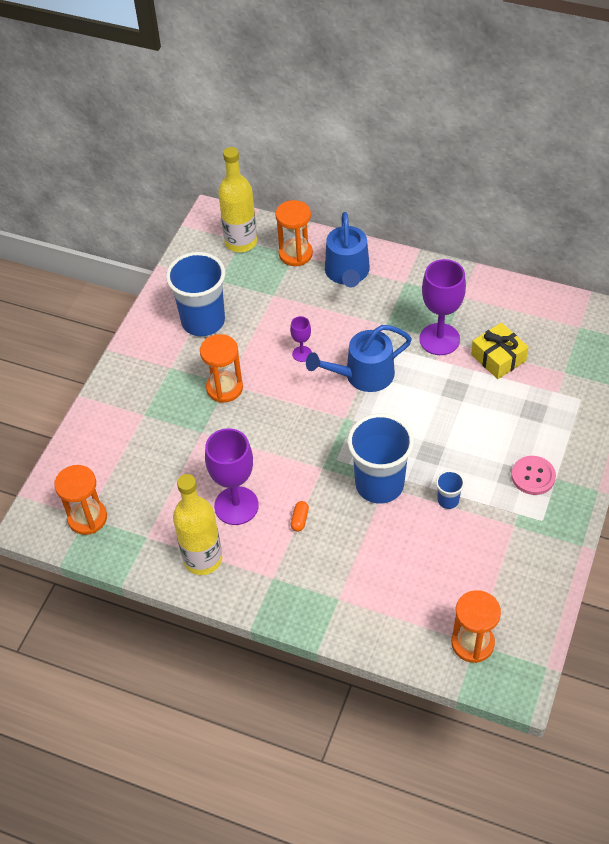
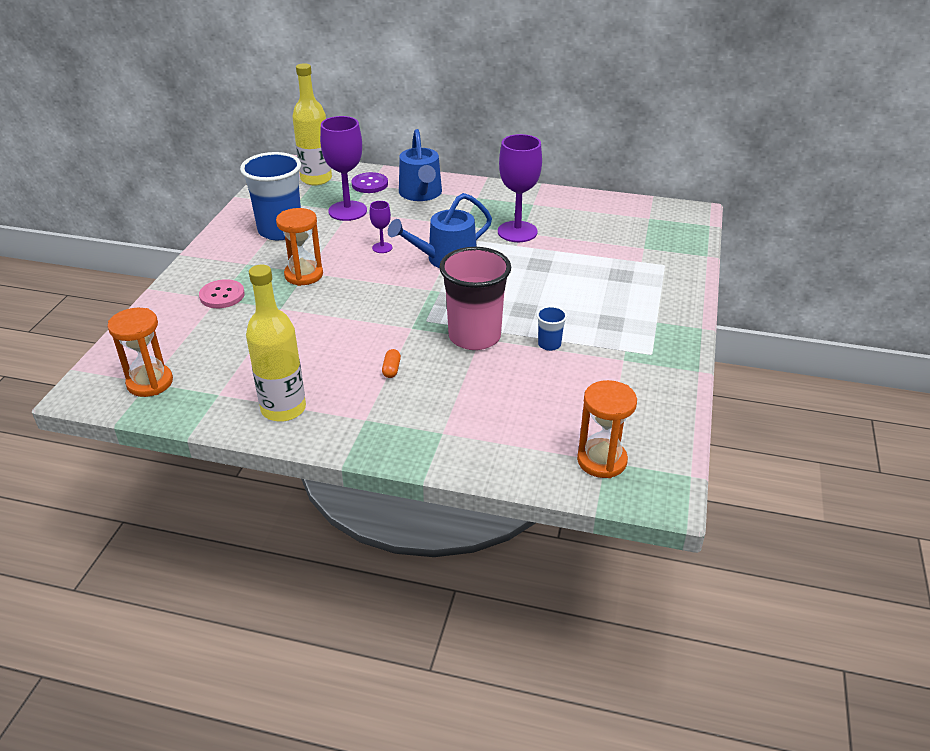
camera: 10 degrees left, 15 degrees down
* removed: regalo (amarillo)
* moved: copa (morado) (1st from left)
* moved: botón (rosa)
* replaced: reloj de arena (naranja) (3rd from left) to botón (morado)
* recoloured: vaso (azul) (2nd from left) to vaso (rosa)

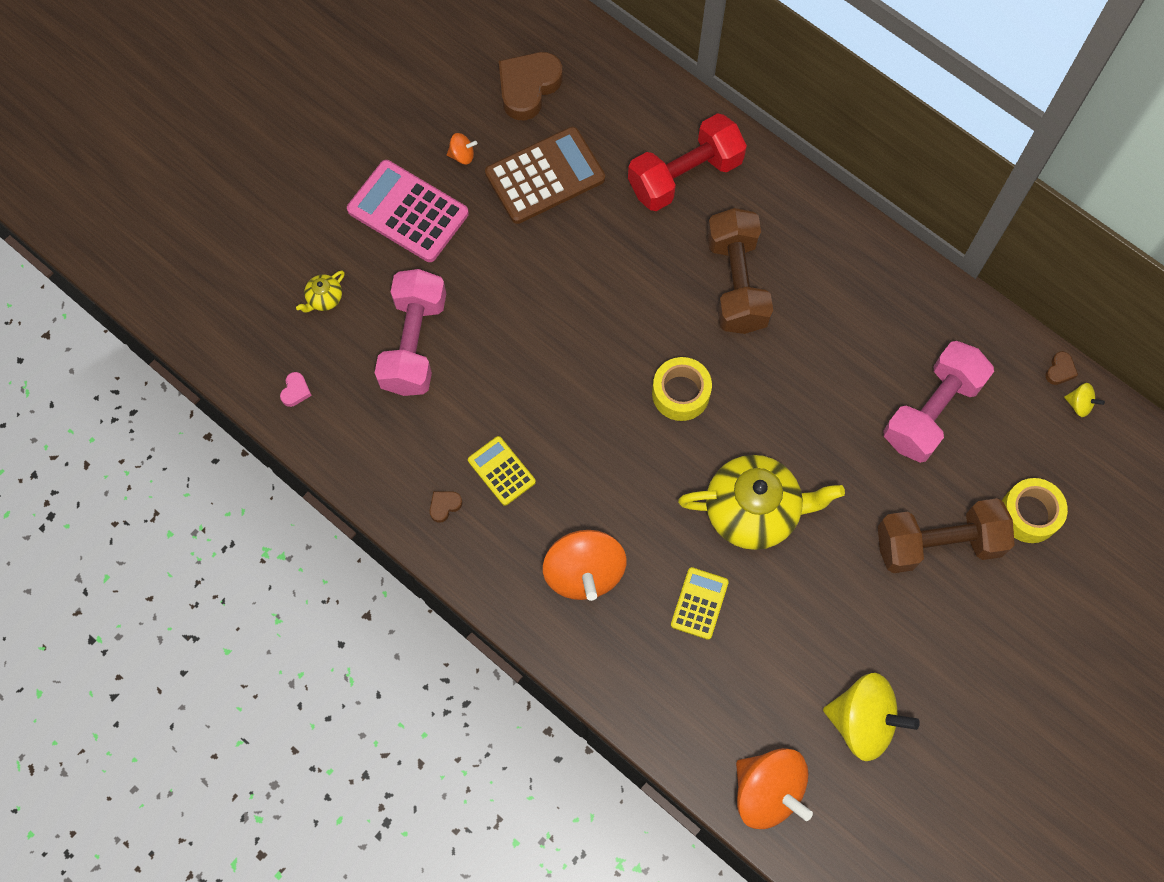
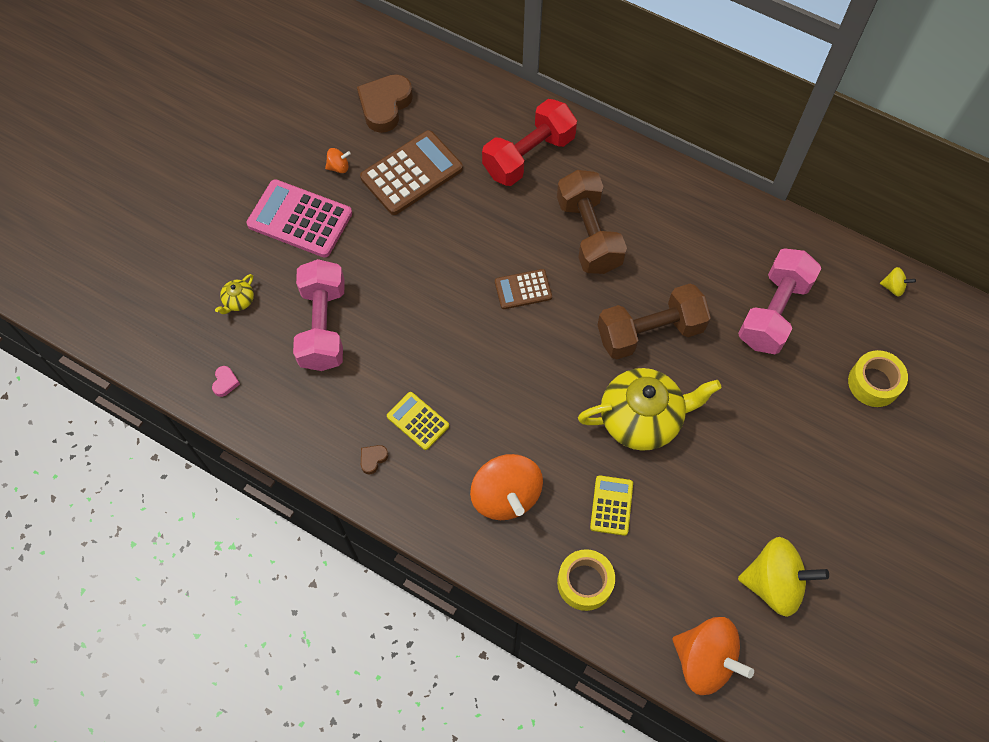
camera: 10 degrees left, 5 degrees down
* removed: corazón (marrón) (3rd from left)
* added: calculadora (marrón) (2nd from left)
* moved: cinta adhesiva (amarillo) (1st from left)
* moved: mancuerna (marrón) (2nd from left)

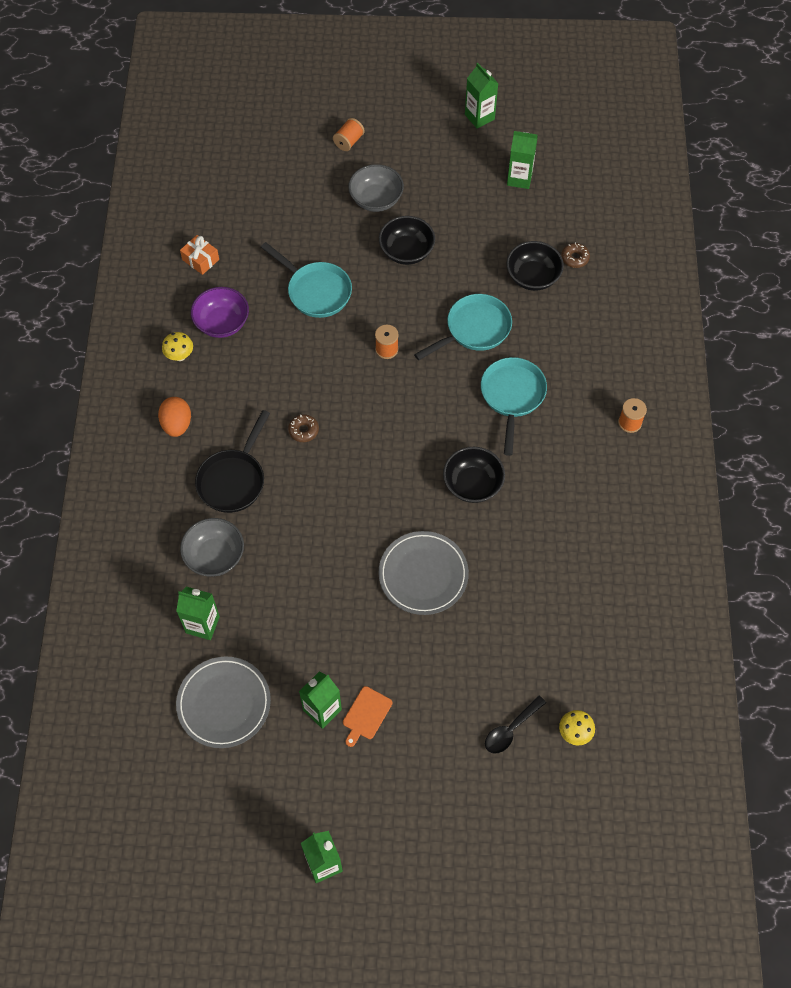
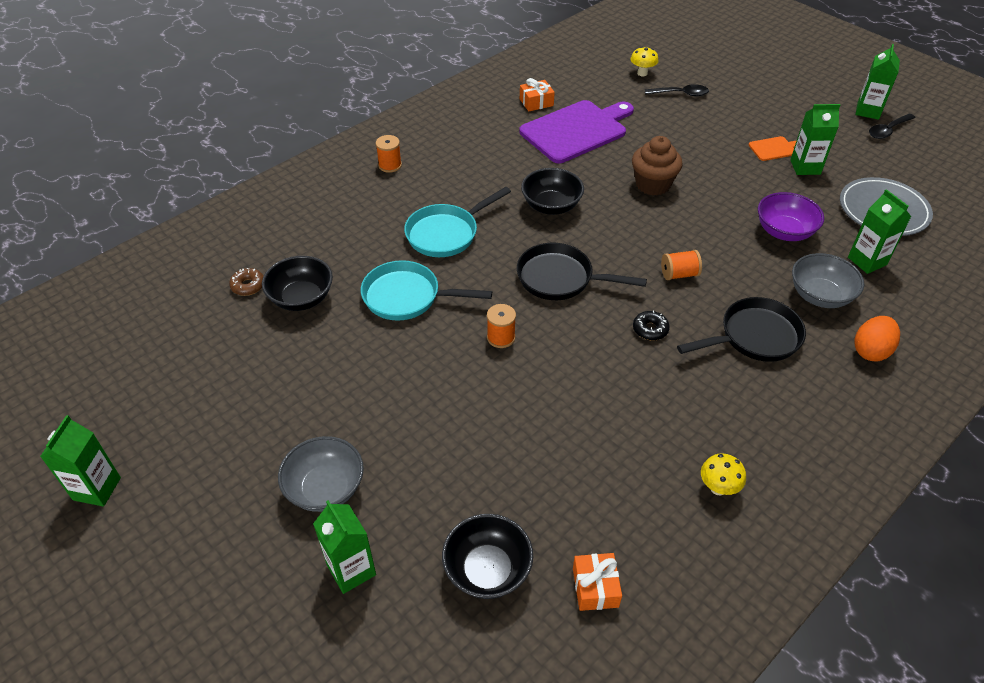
camera: 135 degrees left, 15 degrees down
* removed: sartén (turquesa) (1st from left)
* added: sartén (negro) (1st from left)
* added: tabla de cortar (morado)
* added: regalo (naranja) (1st from left)
* added: cuchara (negro) (2nd from left)
* moved: huevo (naranja)
* moved: cuenco (morado)
* moved: carrete (naranja) (1st from left in the first image) to carrete (naranja) (3rd from left)
* moved: cuenco (negro) (1st from left in the first image) to cuenco (negro) (2nd from left)
* moved: cartón de leche (verde) (5th from left in the first image) to cartón de leche (verde) (2nd from left)
* replaced: plato (gris) (2nd from left) to magdalena (marrón)
* recoloured: rosquilla (marrón) (1st from left) to rosquilla (negro)

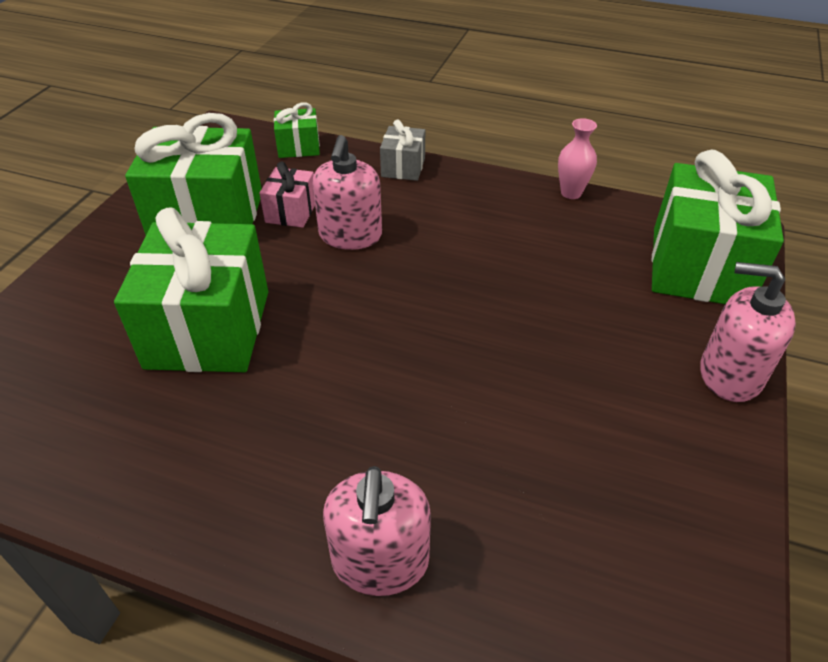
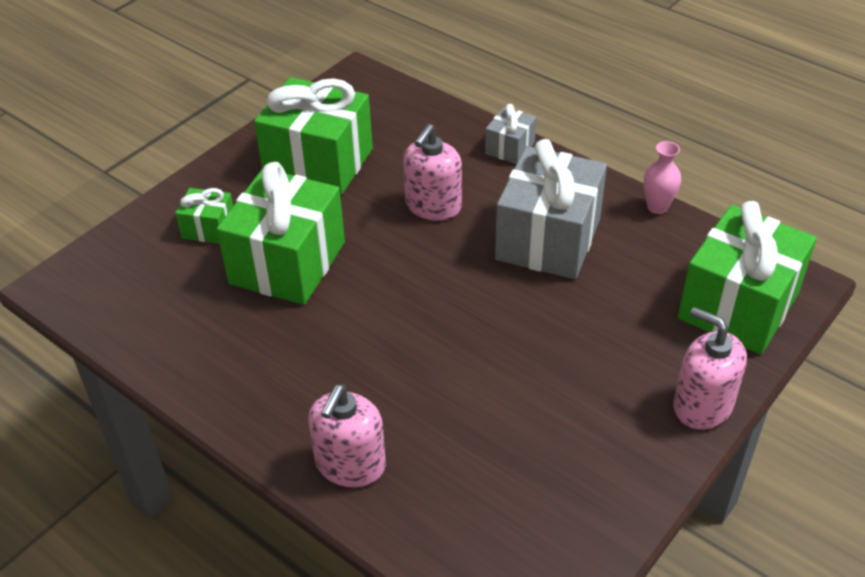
camera: 20 degrees right, 0 degrees up
* removed: regalo (rosa)
* added: regalo (gris) (2nd from left)
* moved: regalo (verde) (3rd from left in the first image) to regalo (verde) (1st from left)

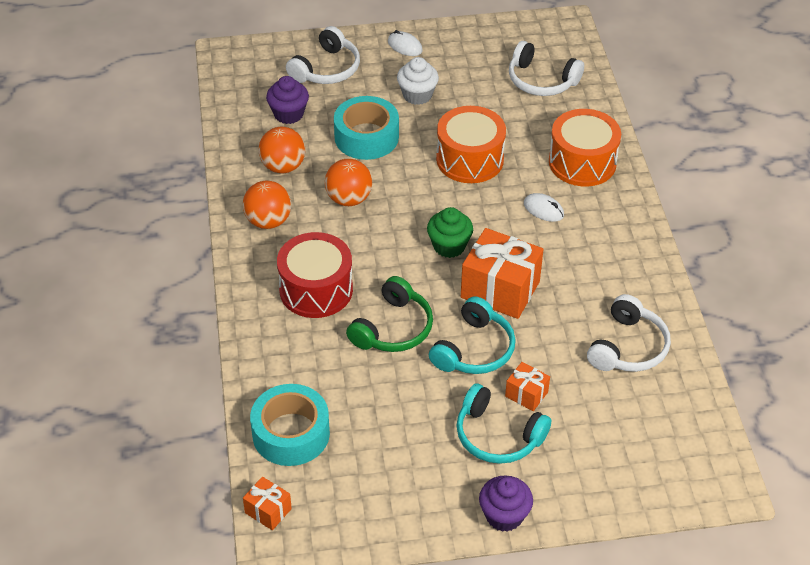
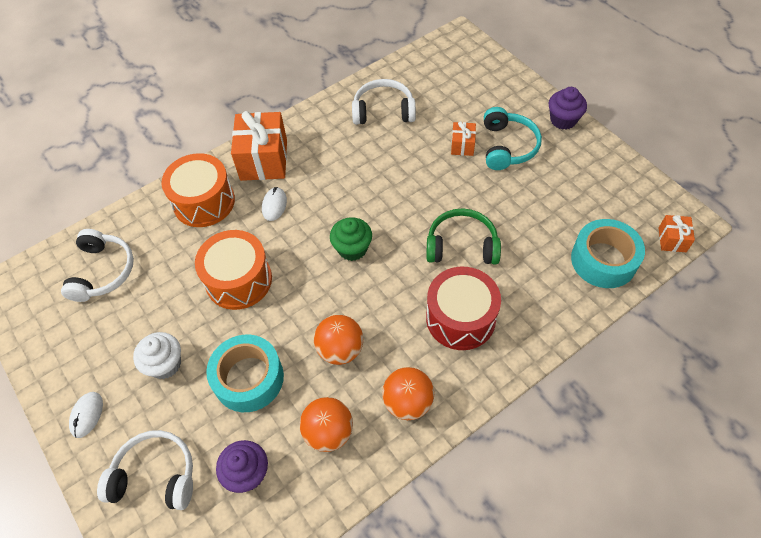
camera: 115 degrees left, 10 degrees up
* removed: auriculares (turquesa) (1st from left)
* moved: regalo (naranja) (2nd from left in the first image) to regalo (naranja) (1st from left)

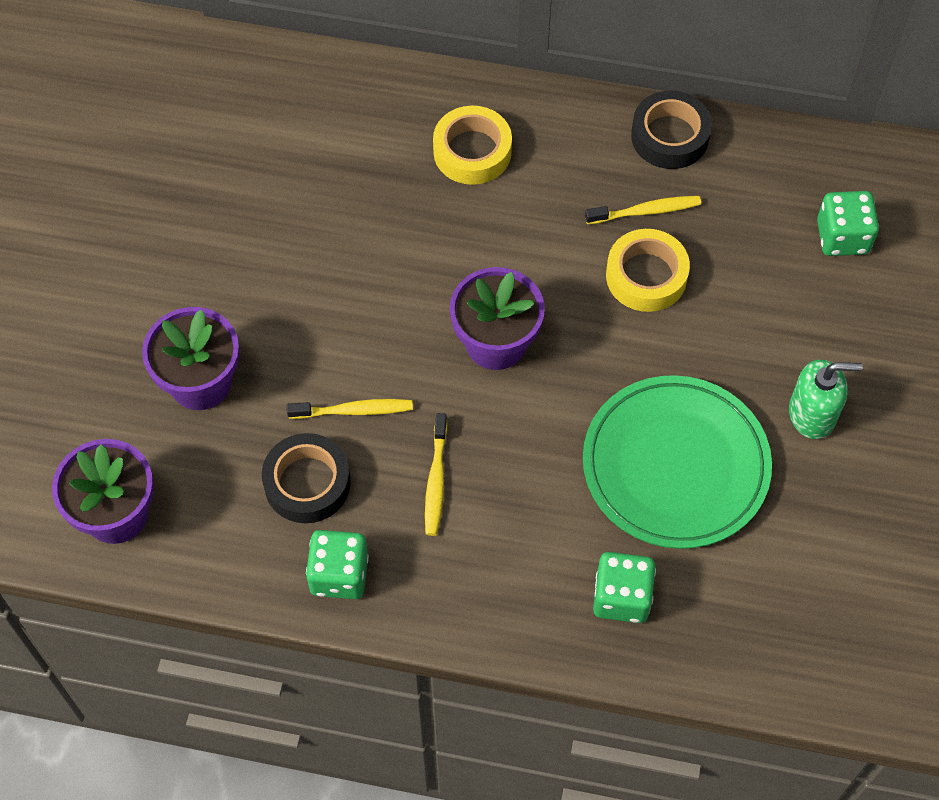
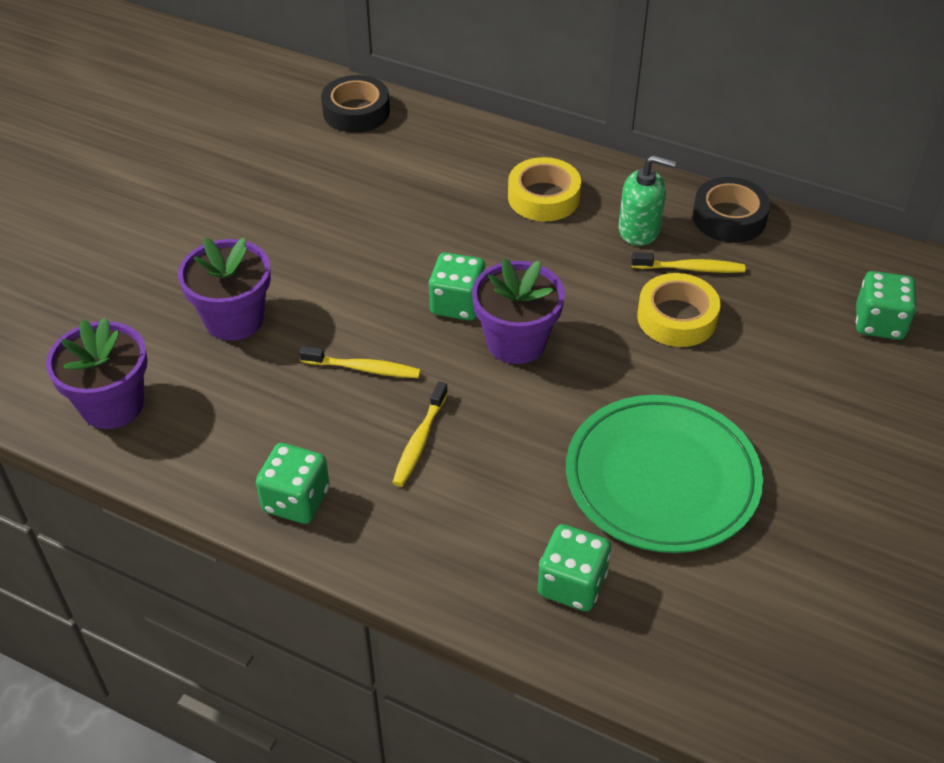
camera: 15 degrees right, 15 degrees down
* added: dado (verde) (2nd from left)
* moved: cinta adhesiva (negro) (1st from left)
* moved: dispensador de jabón (verde)

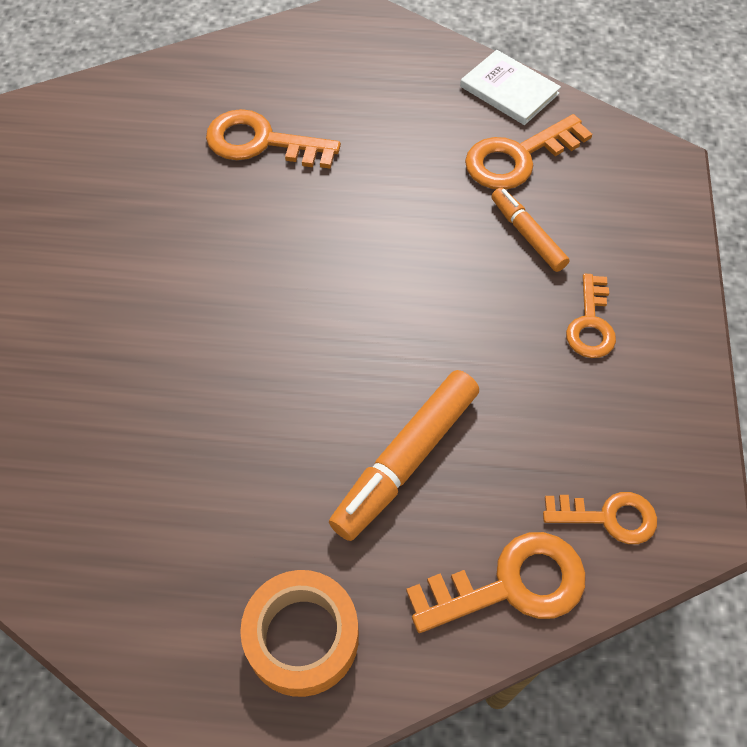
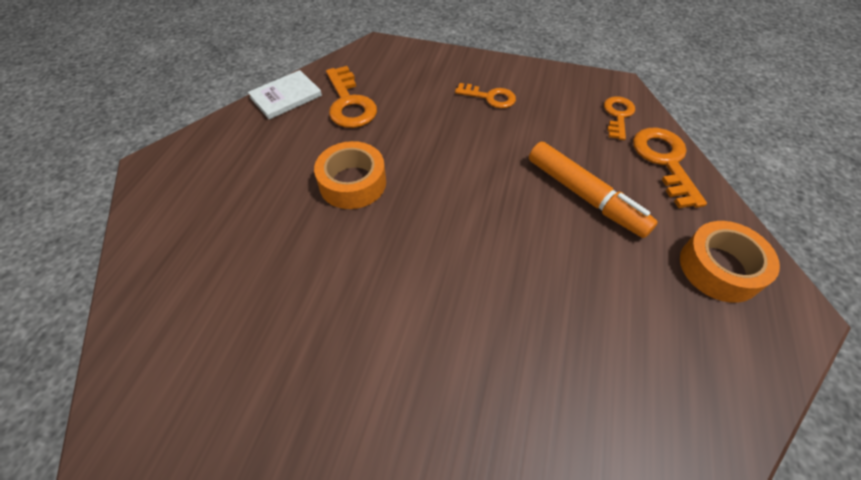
camera: 80 degrees left, 5 degrees down
* removed: llave (naranja) (1st from left)
* removed: rotulador (naranja) (2nd from left)
* added: cinta adhesiva (naranja) (1st from left)

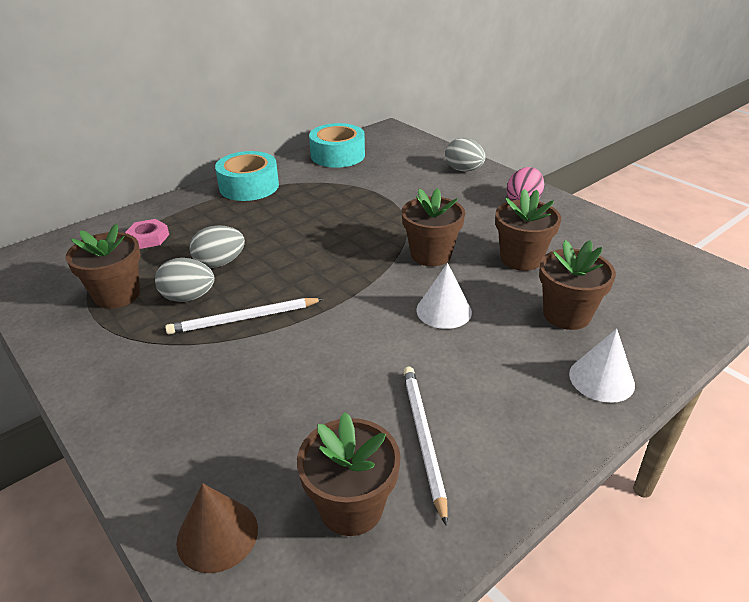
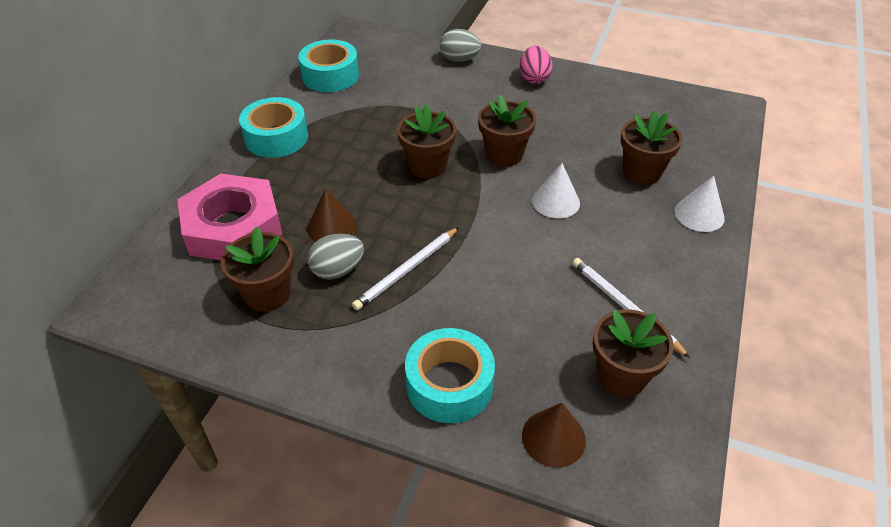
camera: 30 degrees left, 10 degrees up
* added: cinta adhesiva (turquesa) (3rd from left)
* moved: maceta (marrón) (4th from left in the first image) to maceta (marrón) (2nd from left)
* replaced: huevo (gris) (2nd from left) to cono (marrón) (1st from left)
* resized: tuerca (rosa) x2.43

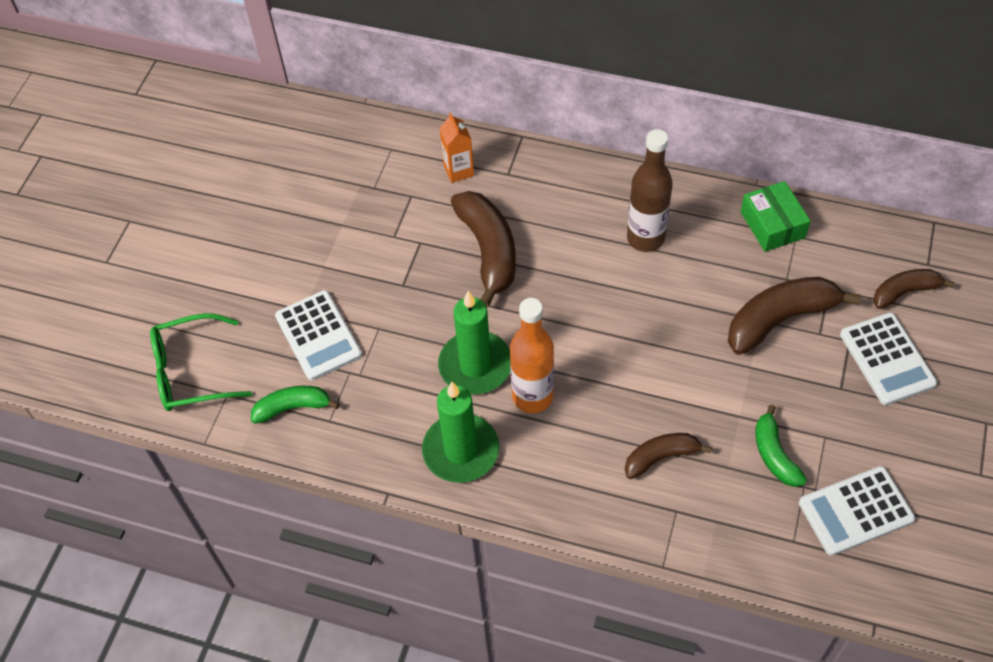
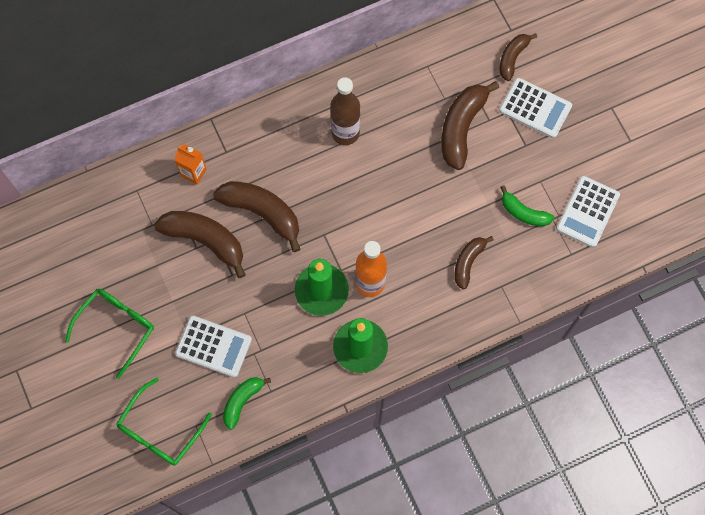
camera: 45 degrees left, 15 degrees up
* removed: caja (verde)
* added: gafas (verde) (1st from left)
* added: plátano (marrón) (1st from left)

